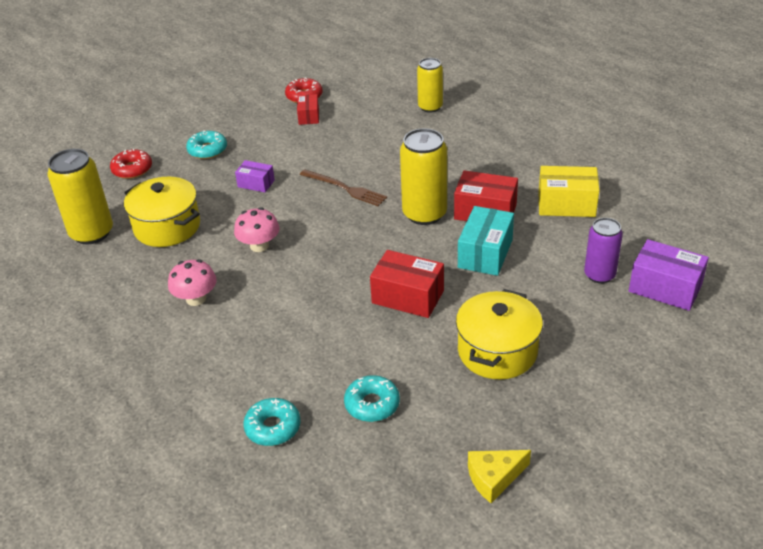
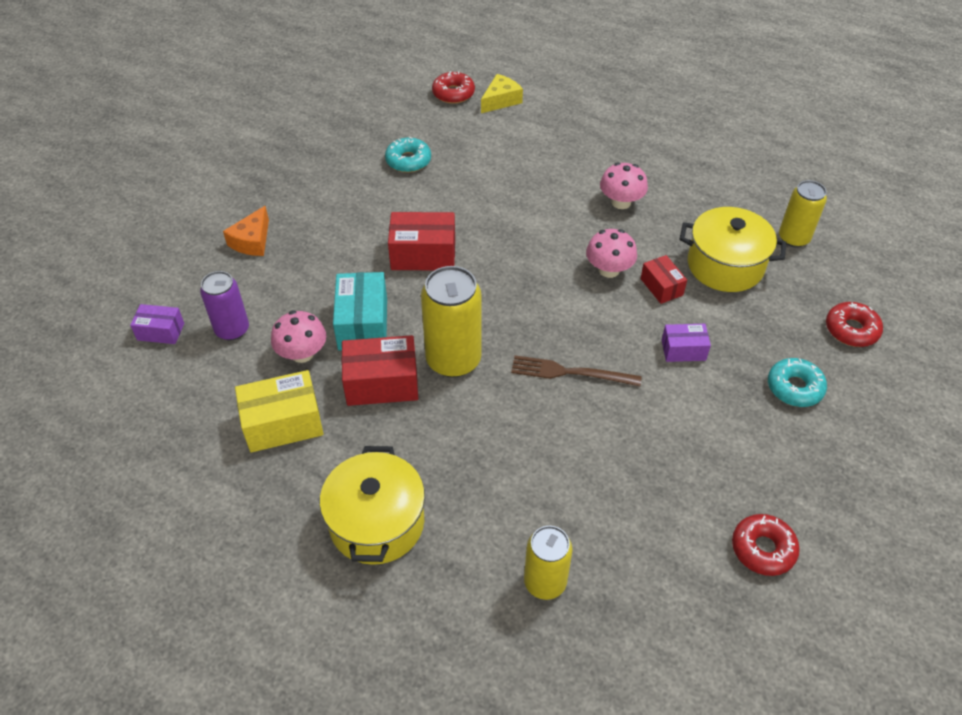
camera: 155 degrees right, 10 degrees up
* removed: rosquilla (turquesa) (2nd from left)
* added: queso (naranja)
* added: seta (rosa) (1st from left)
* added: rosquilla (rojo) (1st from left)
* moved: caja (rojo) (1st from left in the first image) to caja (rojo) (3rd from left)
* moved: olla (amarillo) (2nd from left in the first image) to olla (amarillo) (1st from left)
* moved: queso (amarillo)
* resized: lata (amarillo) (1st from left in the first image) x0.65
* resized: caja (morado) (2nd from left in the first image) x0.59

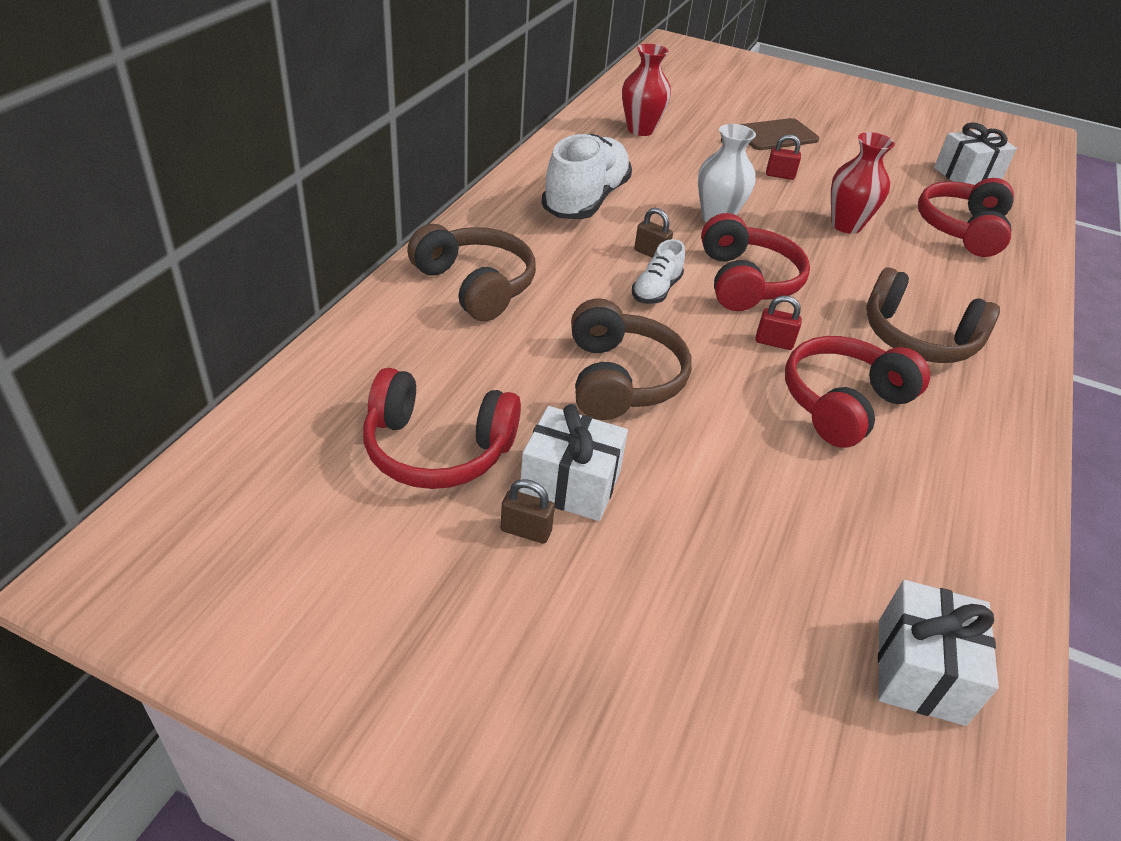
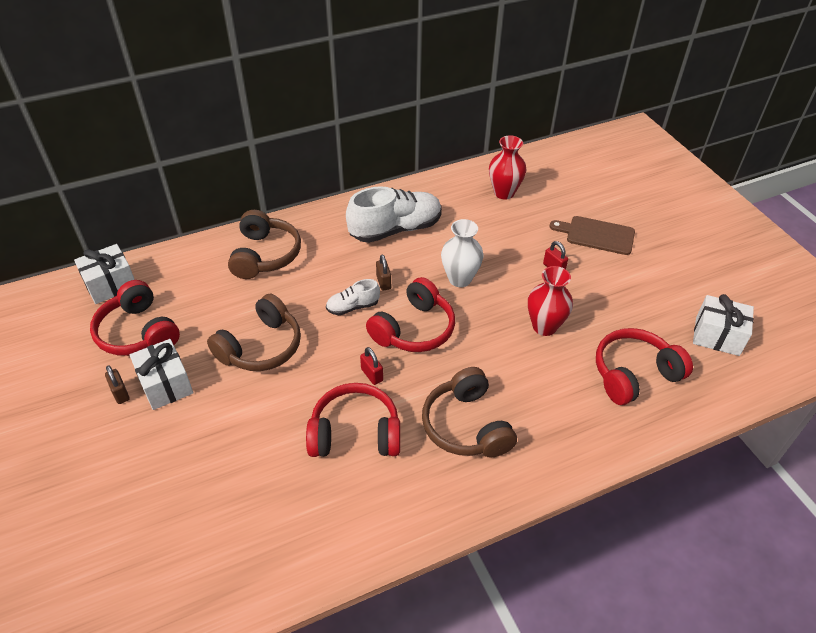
camera: 45 degrees right, 5 degrees up
* moved: regalo (blanco) (2nd from left in the first image) to regalo (blanco) (1st from left)

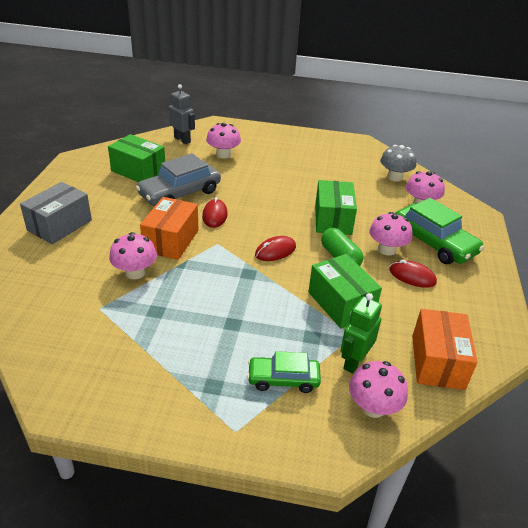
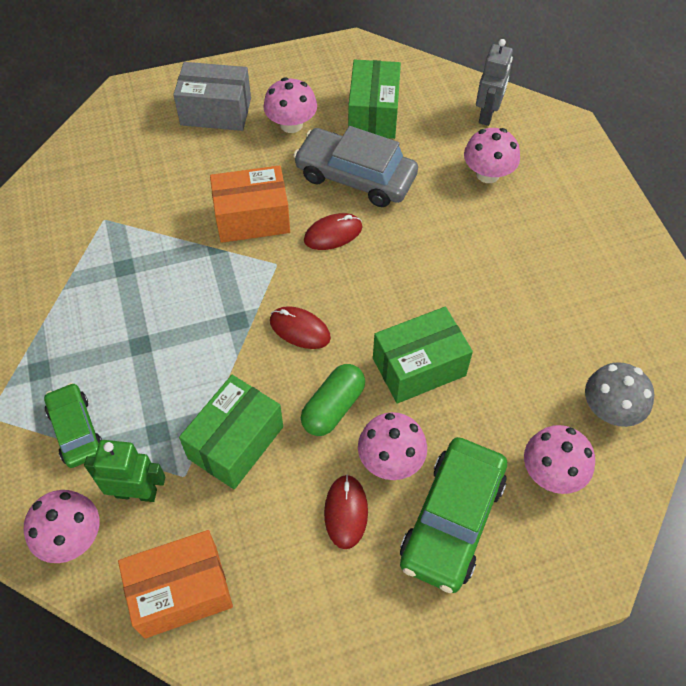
camera: 65 degrees right, 20 degrees up
* moved: seta (rosa) (1st from left in the first image) to seta (rosa) (2nd from left)

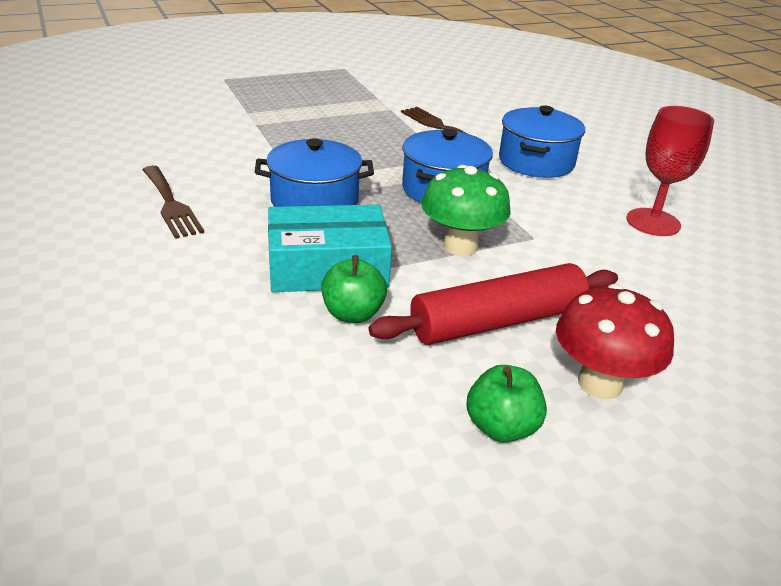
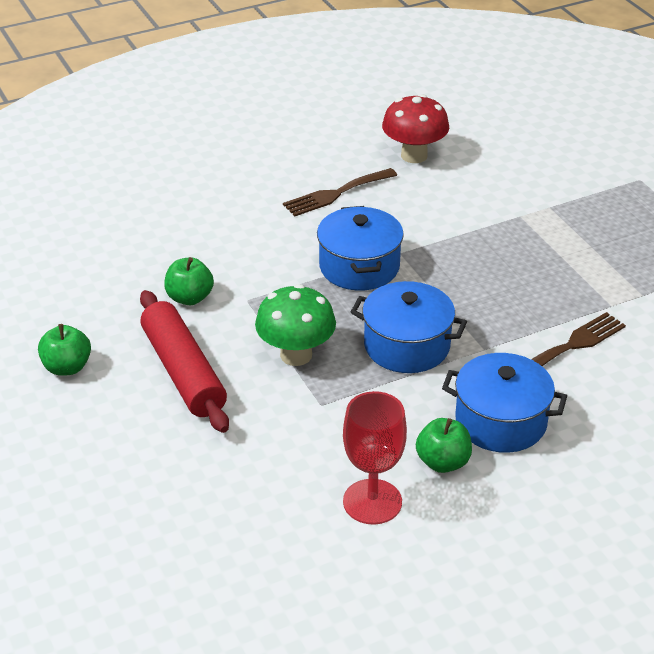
camera: 90 degrees right, 5 degrees up
* removed: caja (turquesa)
* added: manzana (verde) (3rd from left)
* moved: seta (rojo)

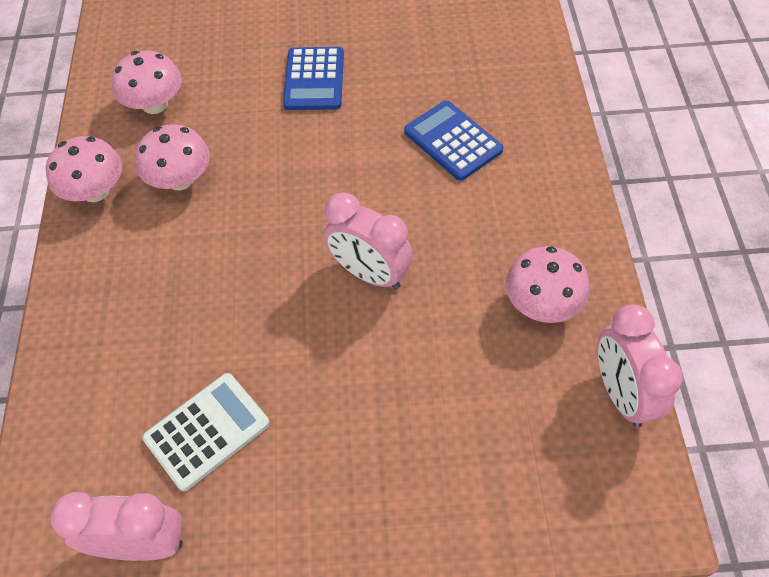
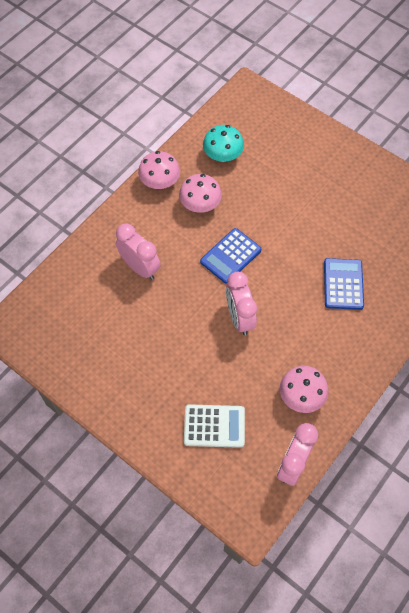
camera: 40 degrees right, 5 degrees up
* moved: despertador (rosa) (1st from left)
* moved: calculadora (blanco)
* moved: calculadora (azul) (1st from left)
* recoloured: seta (rosa) (2nd from left) to seta (turquesa)

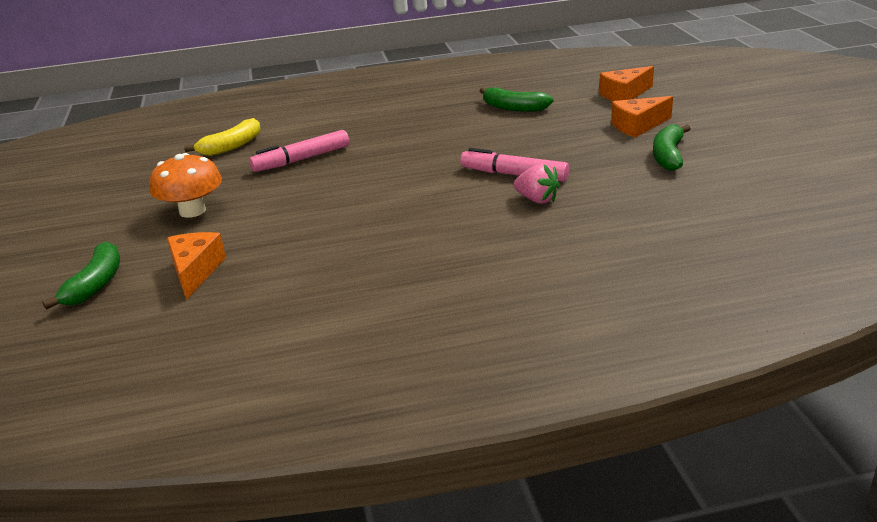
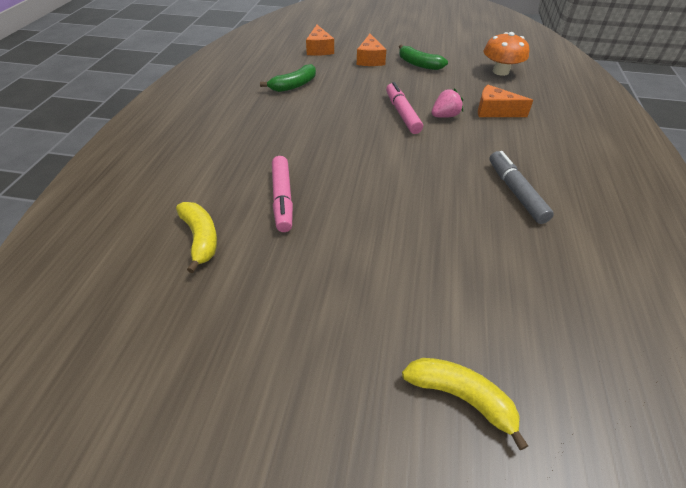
camera: 70 degrees left, 15 degrees up
* added: rotulador (gris)
* moved: seta (naranja)
* moved: queso (naranja) (1st from left in the first image) to queso (naranja) (3rd from left)
* recoloured: plátano (verde) (1st from left) to plátano (amarillo) (2nd from left)
* turned: rotulador (rosa) (2nd from left) 120 degrees clockwise

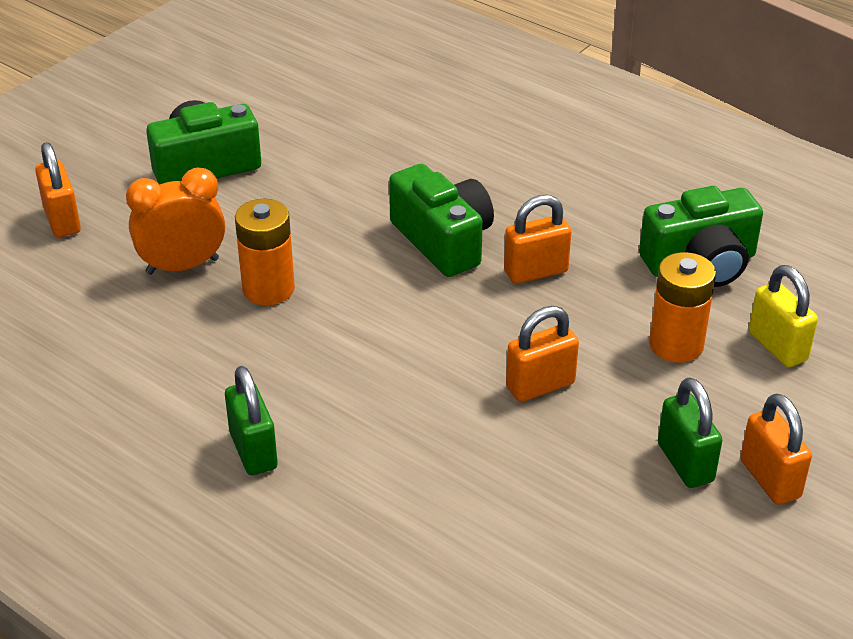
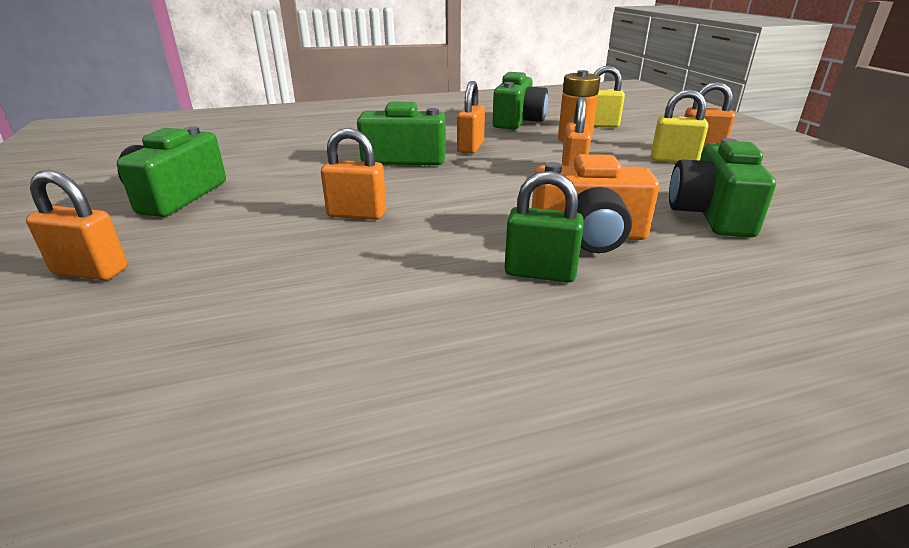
camera: 55 degrees left, 10 degrees down
* removed: despertador (naranja)
* added: cámara (naranja)
* added: cámara (verde) (4th from left)
* replaced: pila (naranja) (1st from left) to candado (naranja) (2nd from left)
* recoloured: candado (verde) (2nd from left) to candado (amarillo) (2nd from left)

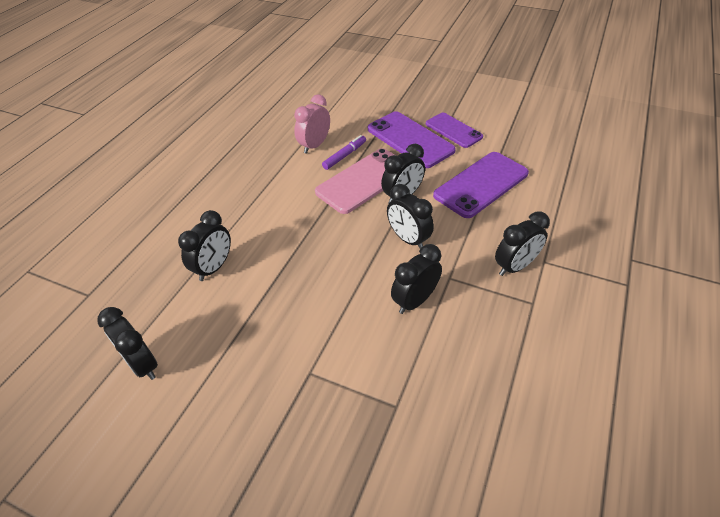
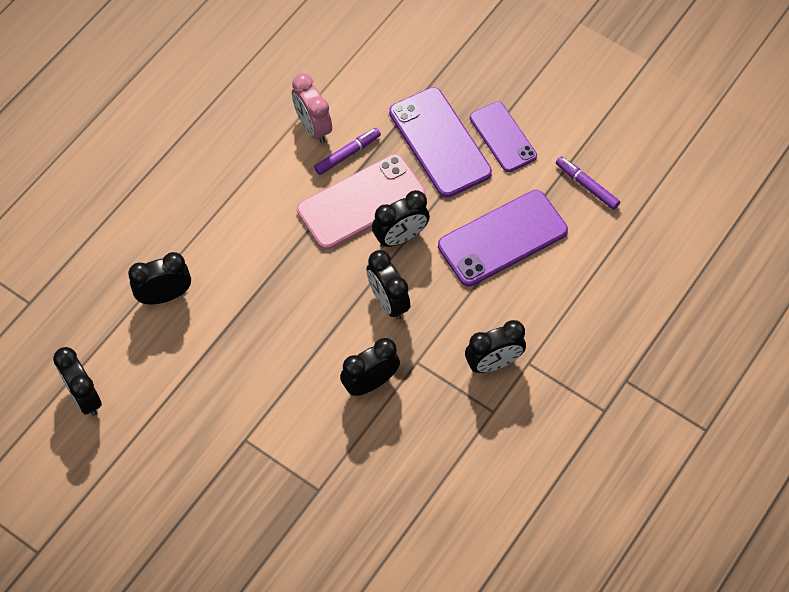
camera: 10 degrees right, 15 degrees up
* added: rotulador (morado) (2nd from left)
* turned: despertador (negro) (2nd from left) 150 degrees counterclockwise
* turned: despertador (rosa) 75 degrees counterclockwise

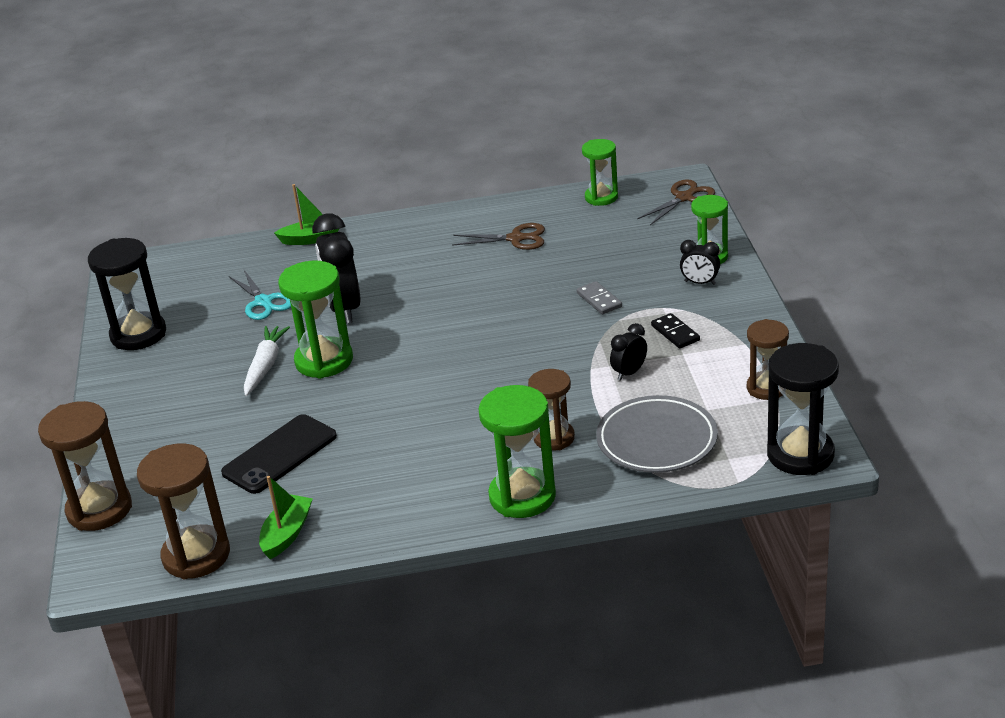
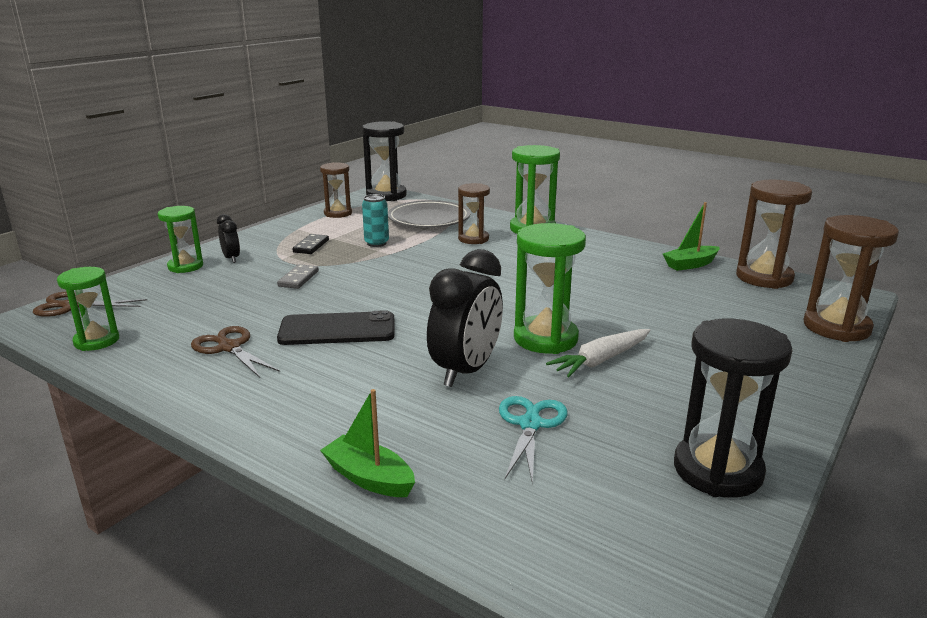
camera: 140 degrees left, 10 degrees down
* moved: móvil (negro)
* replaced: despertador (negro) (2nd from left) to lata (turquesa)

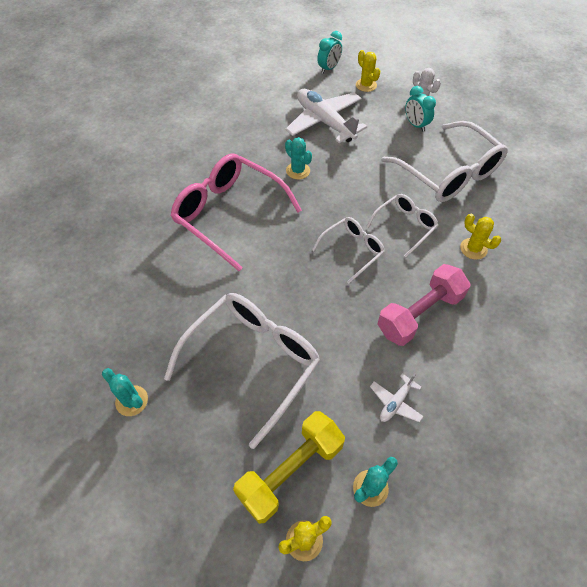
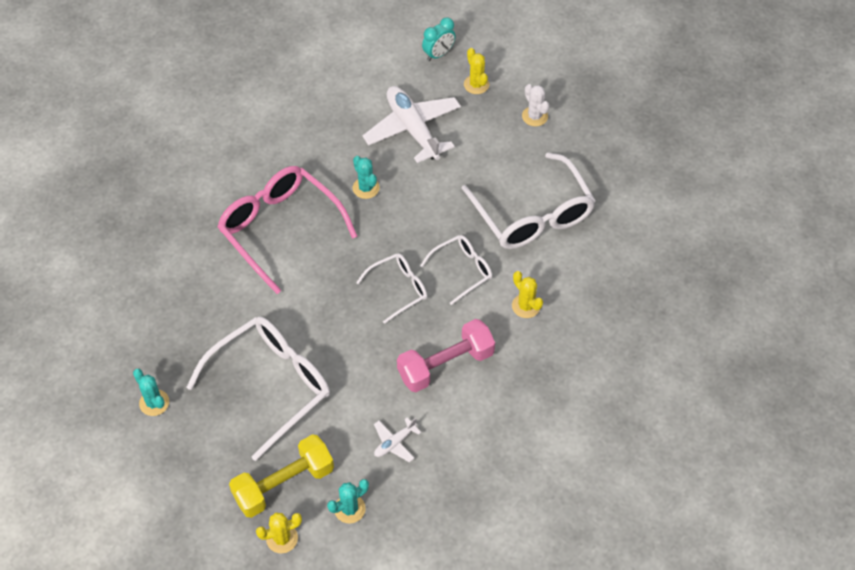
camera: 10 degrees right, 0 degrees up
* removed: despertador (turquesa) (2nd from left)

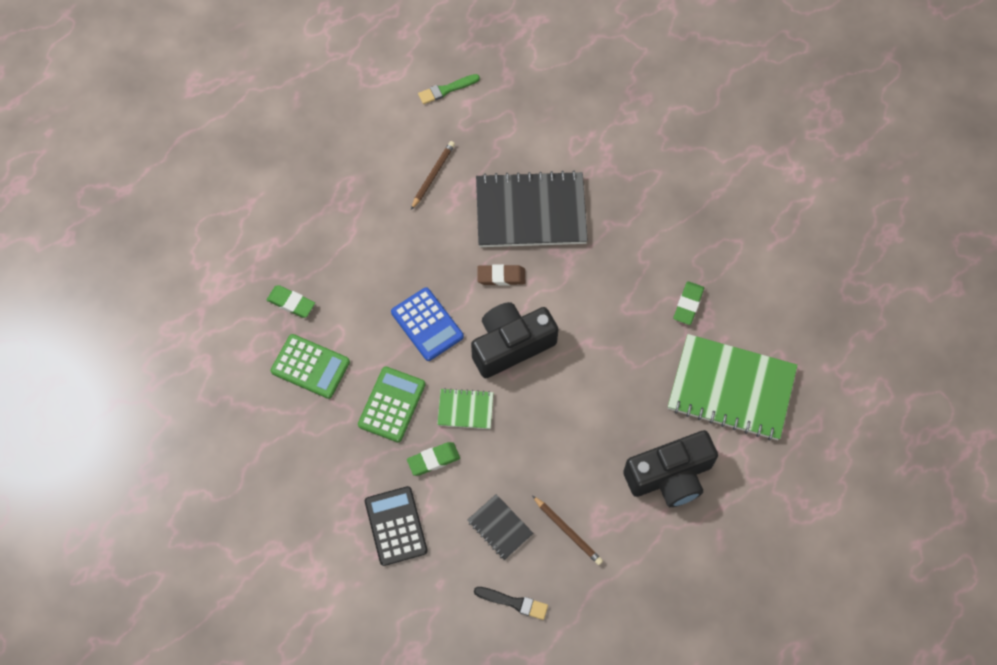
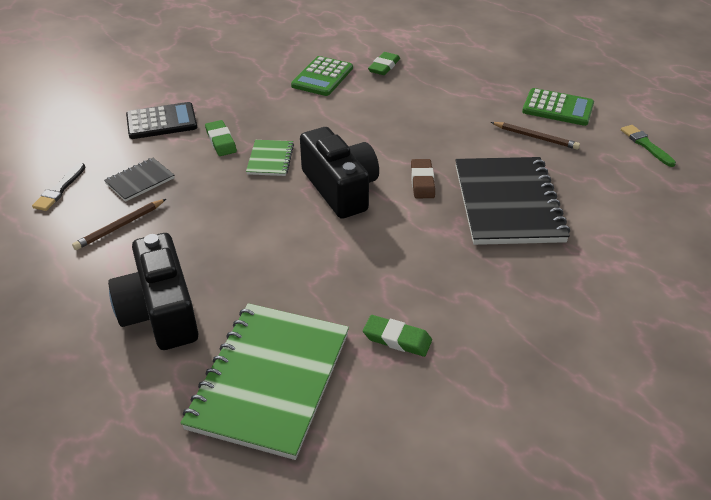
camera: 90 degrees right, 25 degrees down
* removed: calculadora (azul)
* moved: calculadora (verde) (2nd from left)

